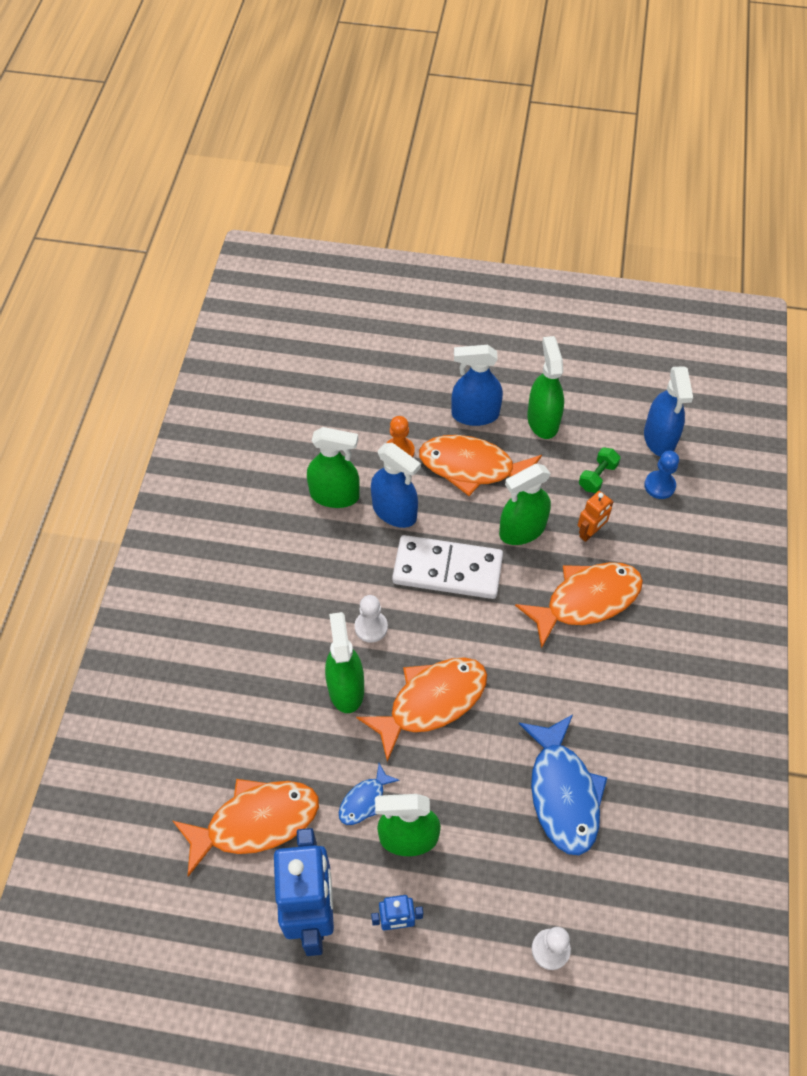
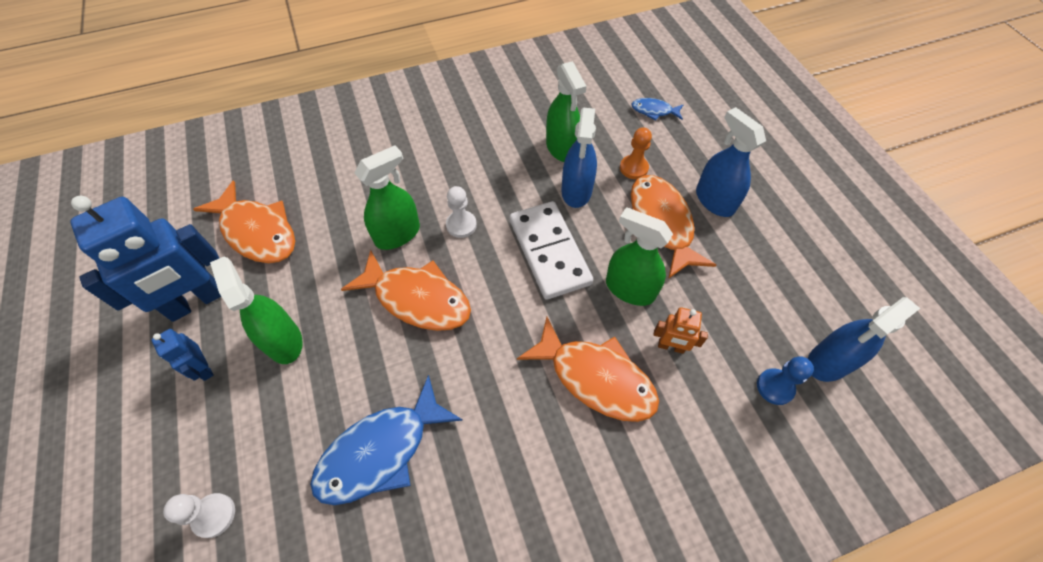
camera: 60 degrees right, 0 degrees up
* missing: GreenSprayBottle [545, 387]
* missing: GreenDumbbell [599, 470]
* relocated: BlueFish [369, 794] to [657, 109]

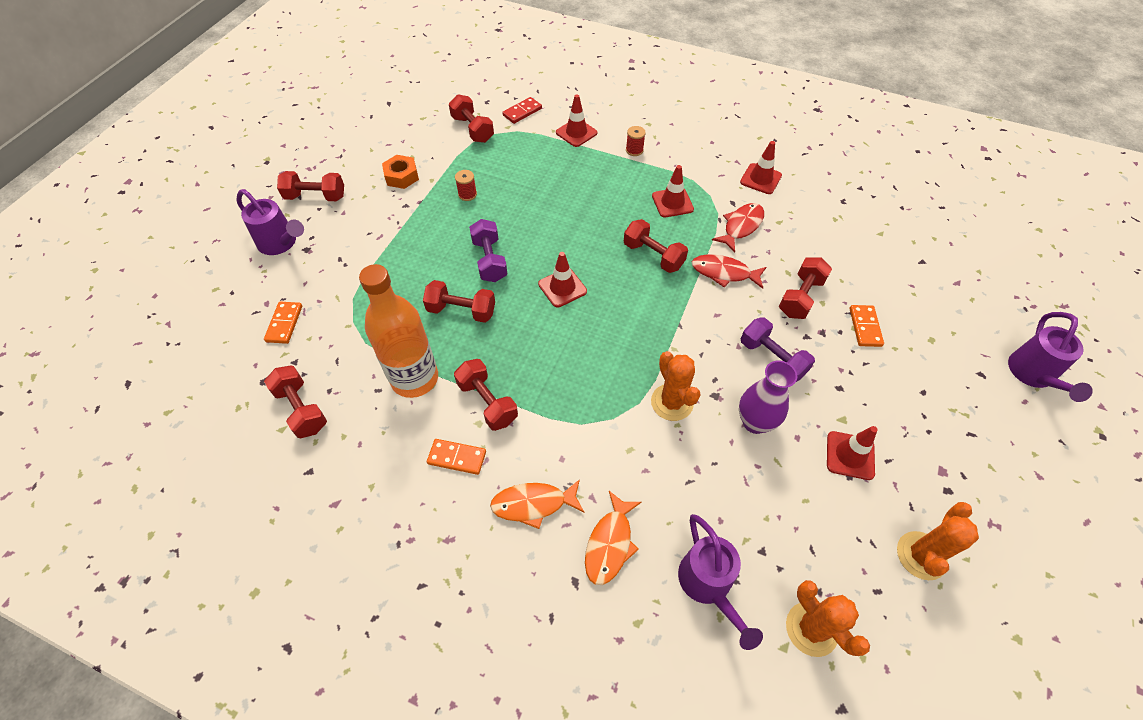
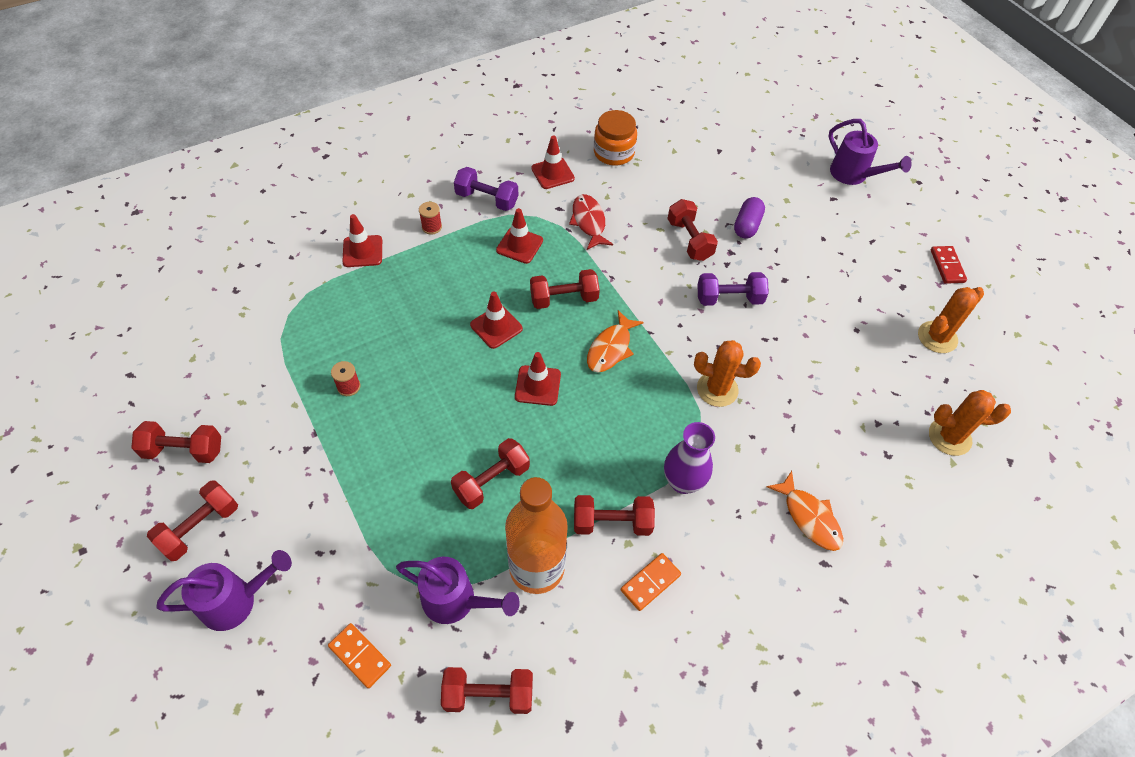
camera: 55 degrees left, 0 degrees up
* missing: OrangeNut [400, 172]
* missing: RedFish [729, 271]
* appeared: OrangeJar [615, 137]
* relocated: RedDumbbell [471, 118] to [176, 442]
* relocated: PurpleDumbbell [488, 250] to [486, 189]
* relocated: OrangeFish [537, 504] to [615, 341]
* relocated: RedDomino [522, 110] to [949, 265]
* relocated: PurpleWateringCan [720, 582] to [458, 590]
* relocated: PurpleVase [768, 397] to [689, 458]
* relocated: RedTrafficCone [852, 453] to [496, 320]
* exchanged: OrangeDomino [867, 326] to PurpleCapsule [749, 218]
* spun: OrangeCactus [938, 541] = [951, 320] 75 degrees clockwise

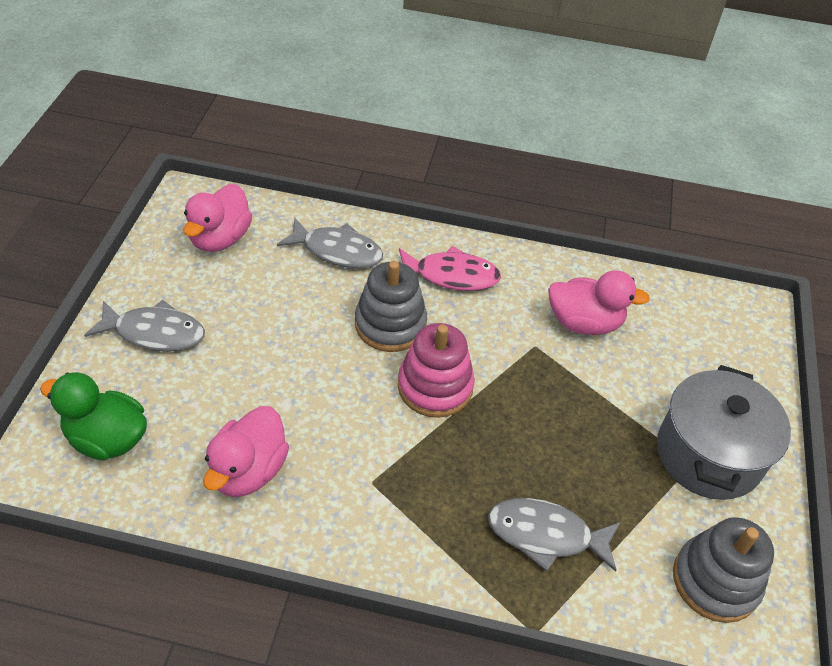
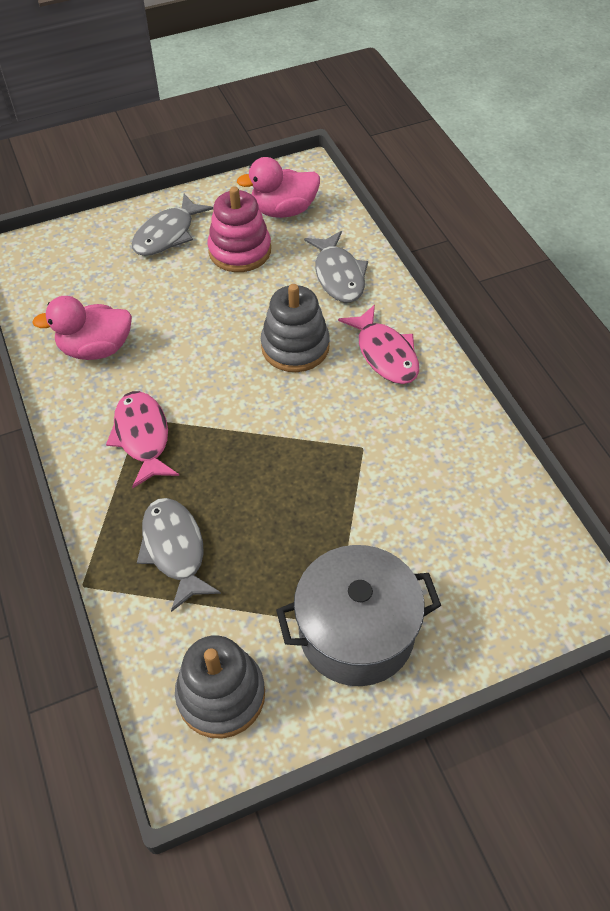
camera: 60 degrees right, 5 degrees up
* missing: GreenDuck [93, 416]
* missing: PinkDuck [599, 302]
* appeared: PinkFish [142, 439]
* relocated: PinkStackingToy [436, 370] to [239, 229]
* spun: GreyFish [144, 325] = [172, 225] 60 degrees clockwise

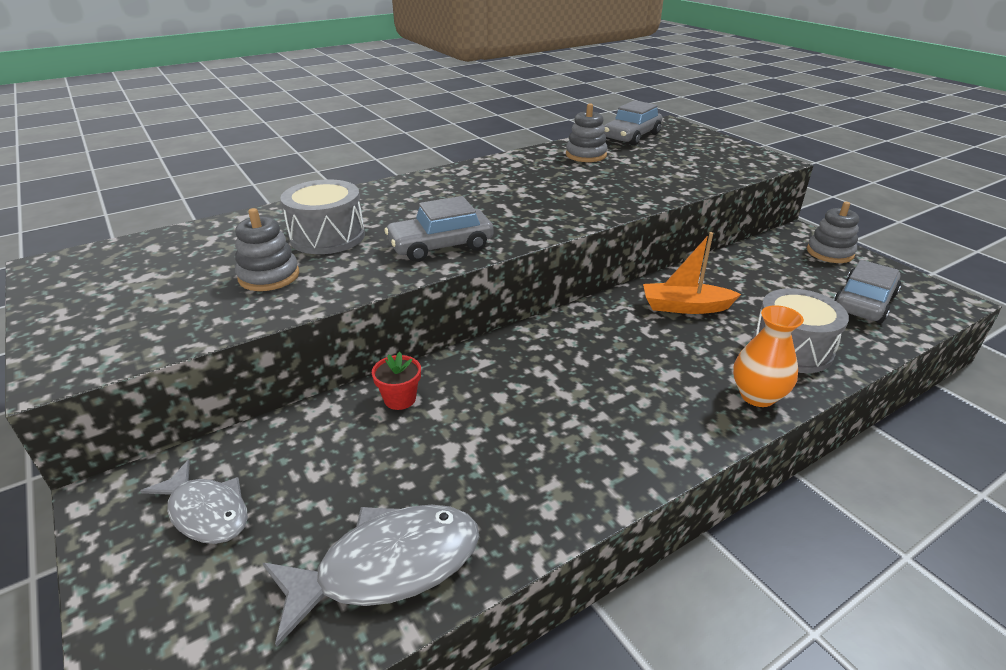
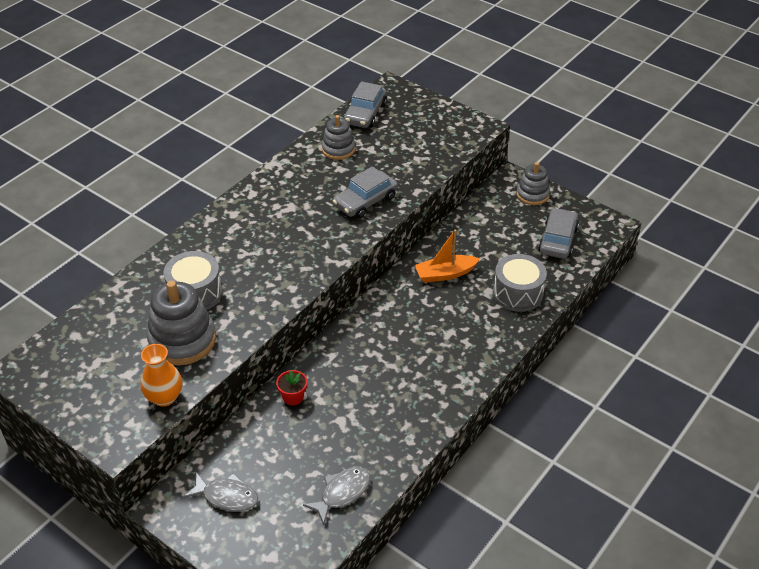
camera: 20 degrees left, 10 degrees up
* relocated: GreyCar [439, 229] to [365, 192]
* relocated: OrangeVase [768, 356] to [161, 375]
* size: GreyStackingToy [267, 249] = [181, 323] x1.64
* size: GreyFish [371, 576] = [336, 496] x0.66

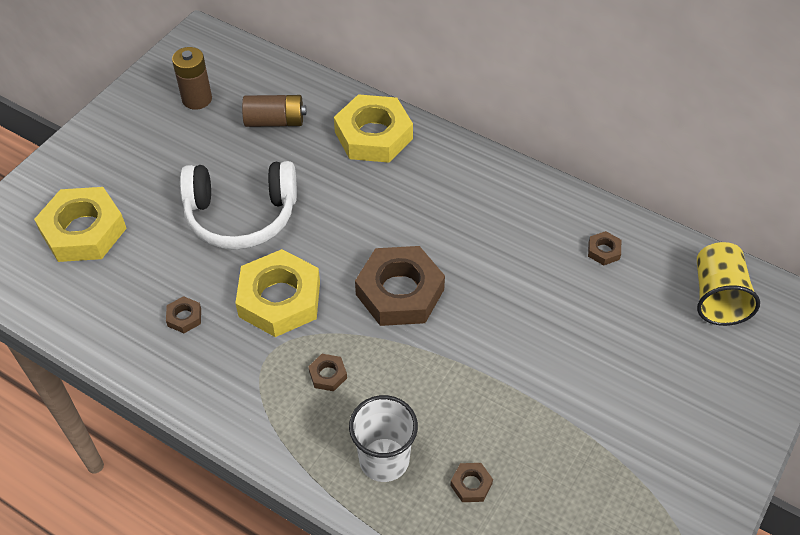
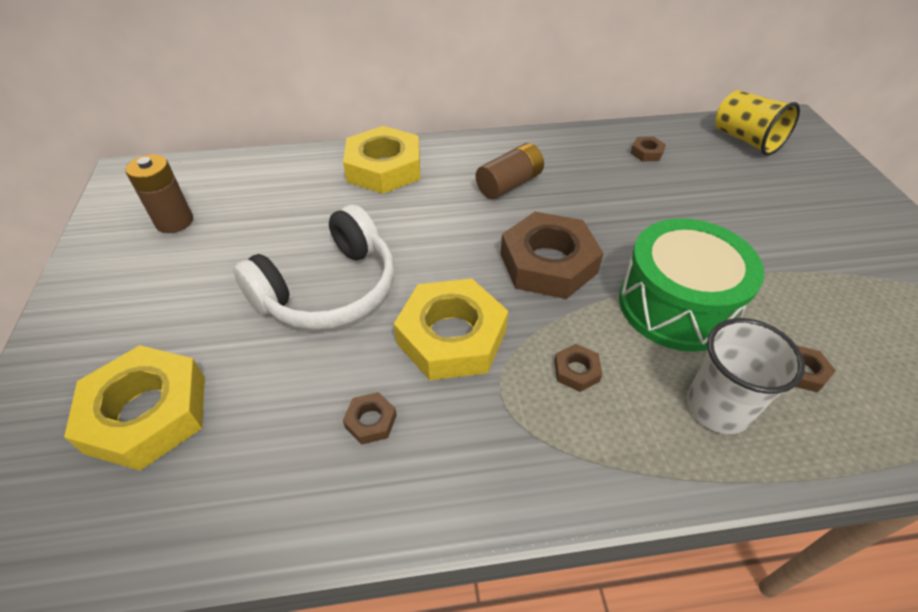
camera: 40 degrees left, 5 degrees down
* appeared: GreenDrum [692, 285]
* relocated: BrownBattery [274, 111] to [510, 171]

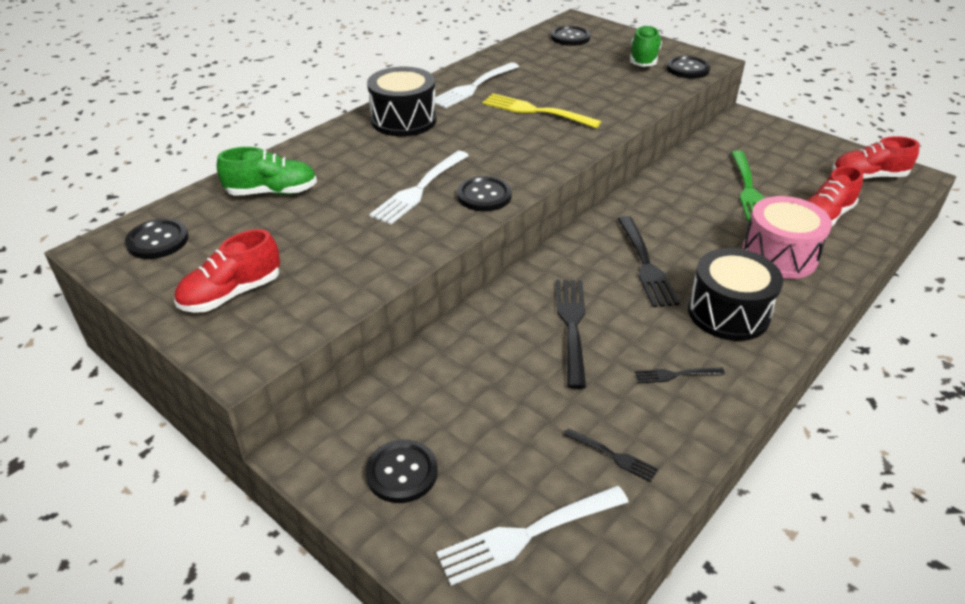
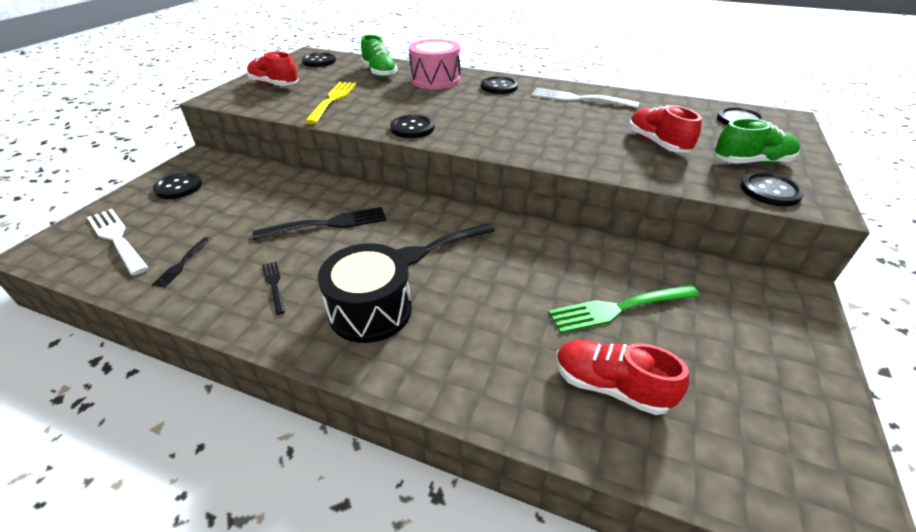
camera: 70 degrees right, 0 degrees up
* missing: WhiteFork [419, 188]
* relocated: YellowFork [541, 110] to [330, 103]
* relocated: PinkDrum [787, 237] to [435, 64]
* relocated: RedShoe [875, 158] to [665, 128]
* exchanged: BlackDrum [401, 102] to BlackButton [499, 85]

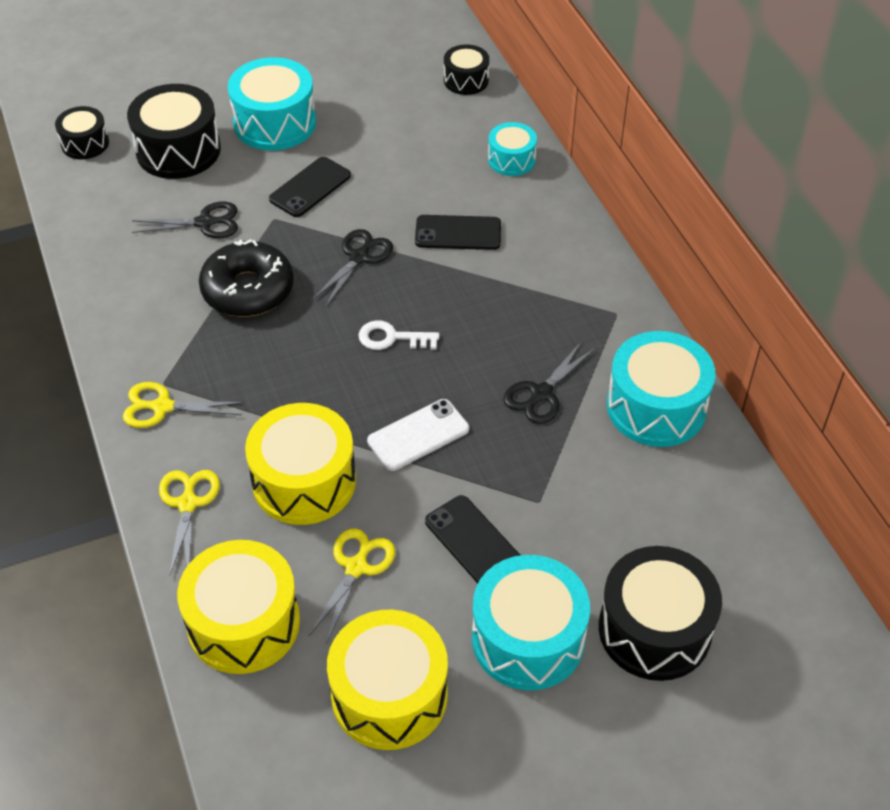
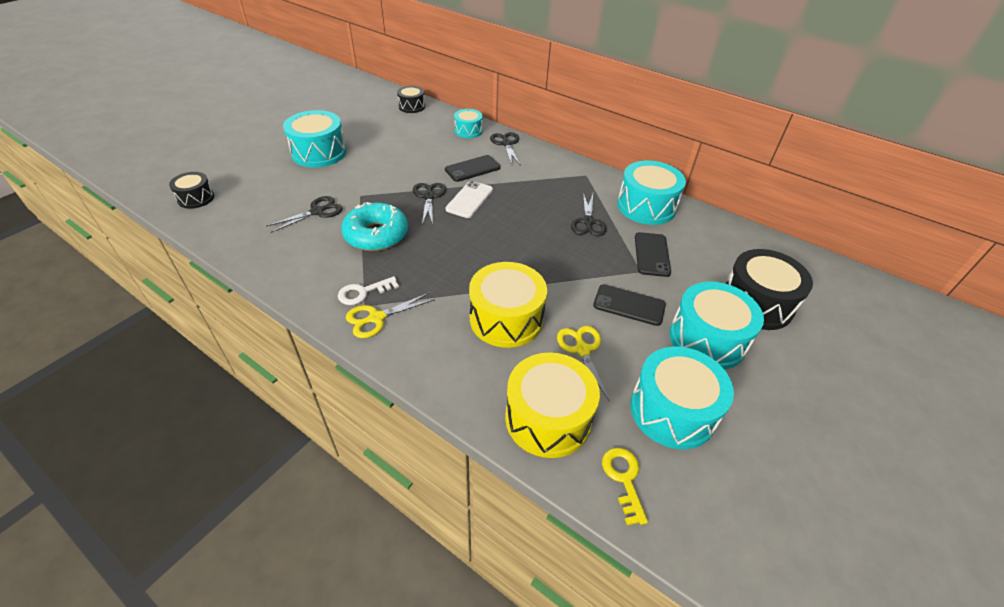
camera: 35 degrees left, 5 degrees down
* missing: BlackDrum [174, 131]
* missing: YellowScissors [189, 523]
* appeared: BlackScissors [505, 149]
* appeared: YellowKey [625, 486]
* relocated: BlackPhone [310, 187] to [653, 254]
* relocated: WhiteKey [398, 335] to [368, 290]
* relocated: WhitePhone [418, 435] to [469, 199]
* colour: BlackDonut [246, 278] to TurquoiseDonut [374, 226]
* colour: YellowDrum [387, 679] to TurquoiseDrum [682, 398]

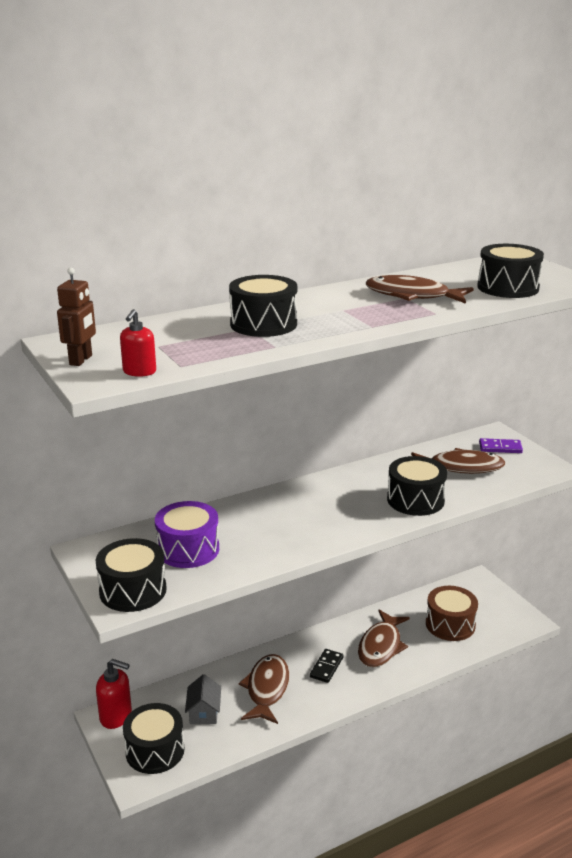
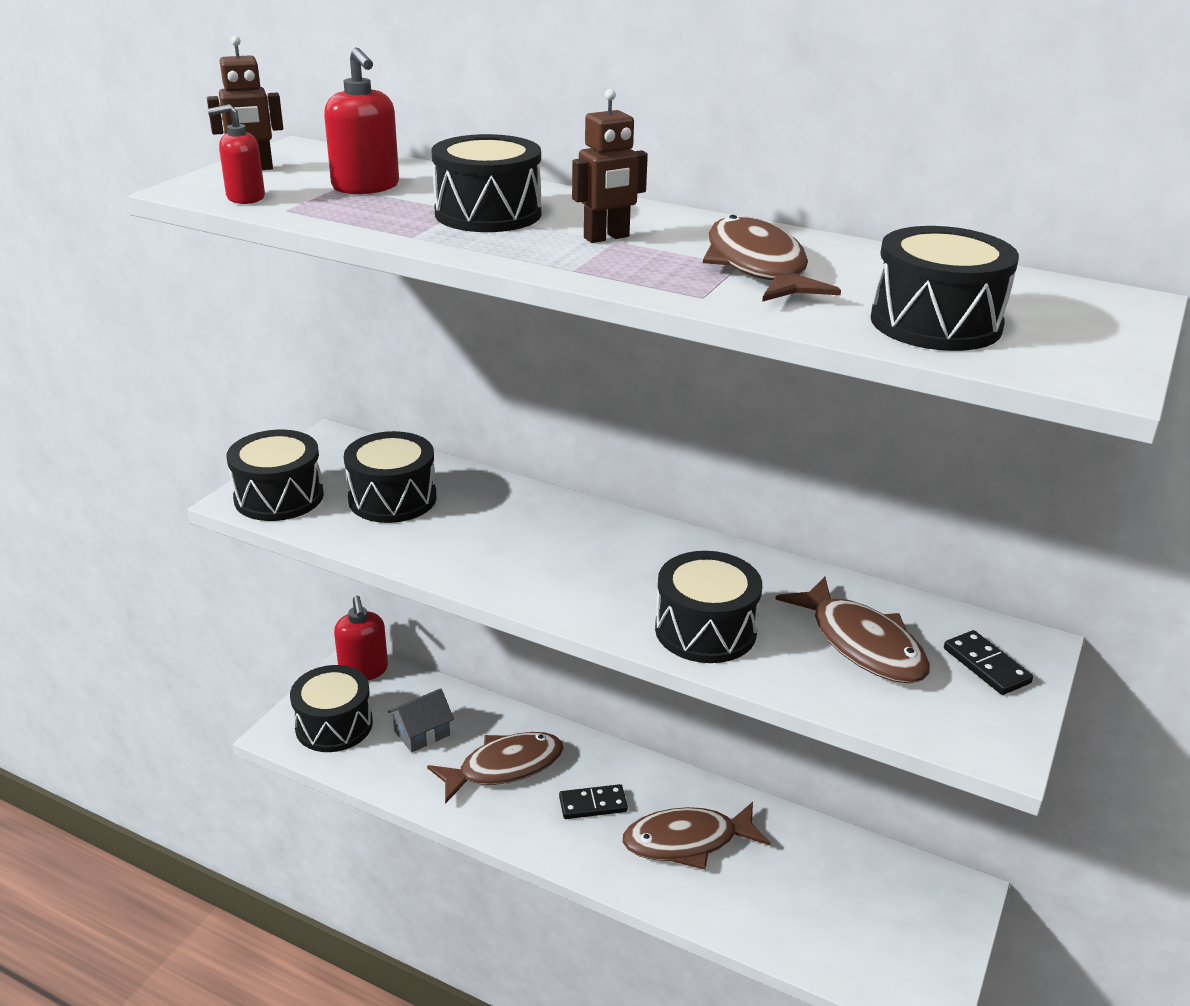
camera: 55 degrees right, 5 degrees up
* missing: BrownDrum [452, 613]
* appeared: RedSoapDispenser [361, 120]
* appeared: BrownRobot [610, 166]
* colour: PurpleDrum [187, 534] to BlackDrum [390, 477]
* colour: PurpleDomino [501, 445] to BlackDomino [988, 662]

